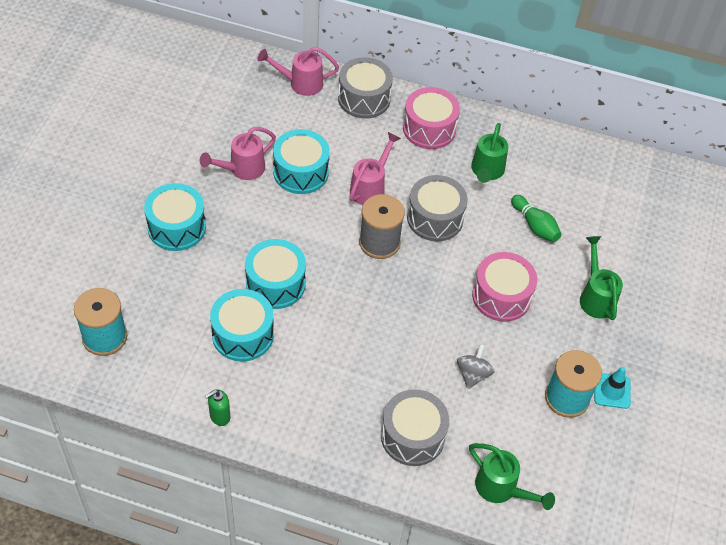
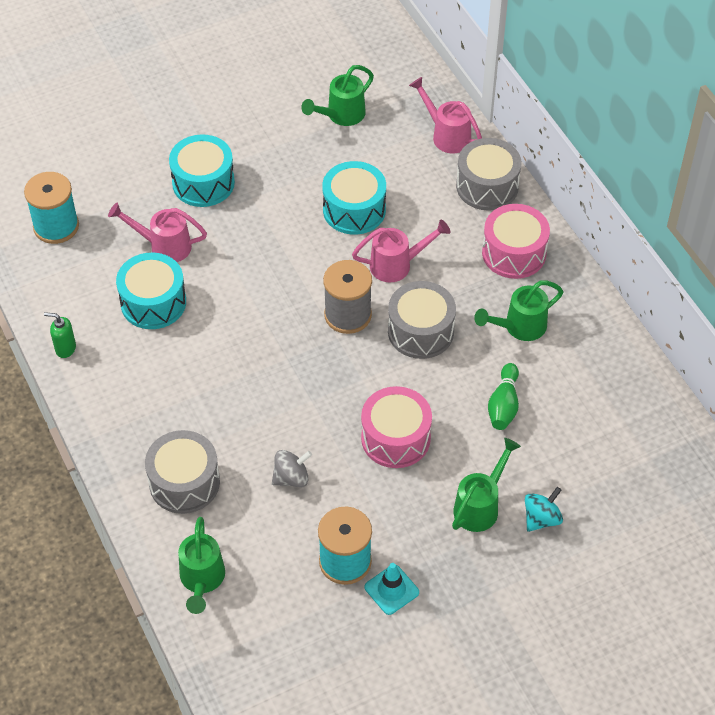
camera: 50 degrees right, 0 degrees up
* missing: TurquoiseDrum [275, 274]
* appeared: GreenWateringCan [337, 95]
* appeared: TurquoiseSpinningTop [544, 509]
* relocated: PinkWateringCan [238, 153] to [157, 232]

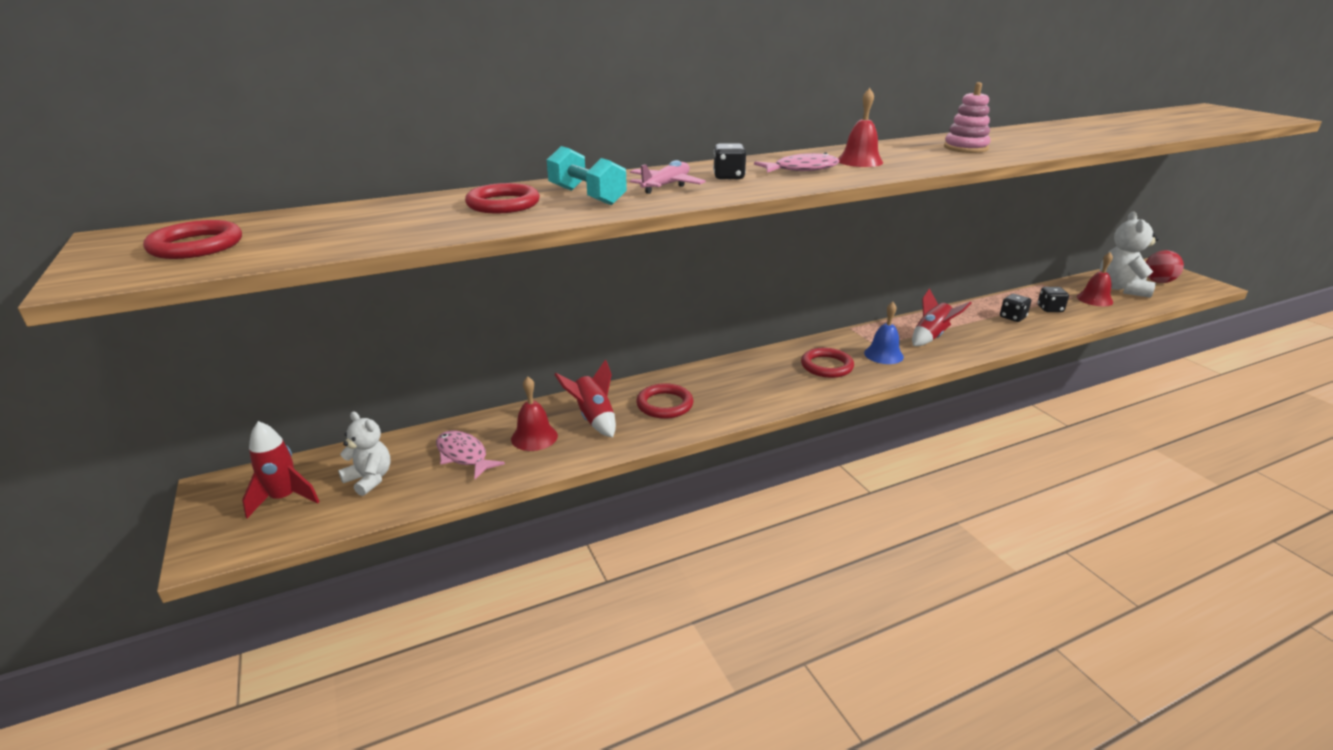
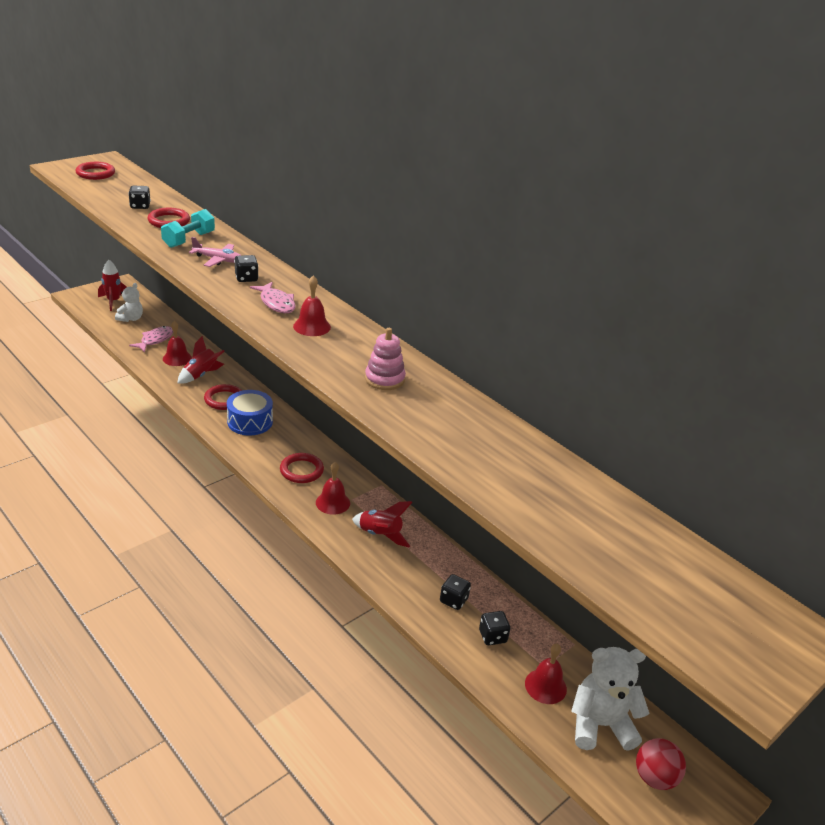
camera: 70 degrees right, 5 degrees up
* appeared: BlackDice [139, 197]
* appeared: BlueDrum [250, 412]
* colour: BlueBell [884, 333] to RedBell [333, 488]

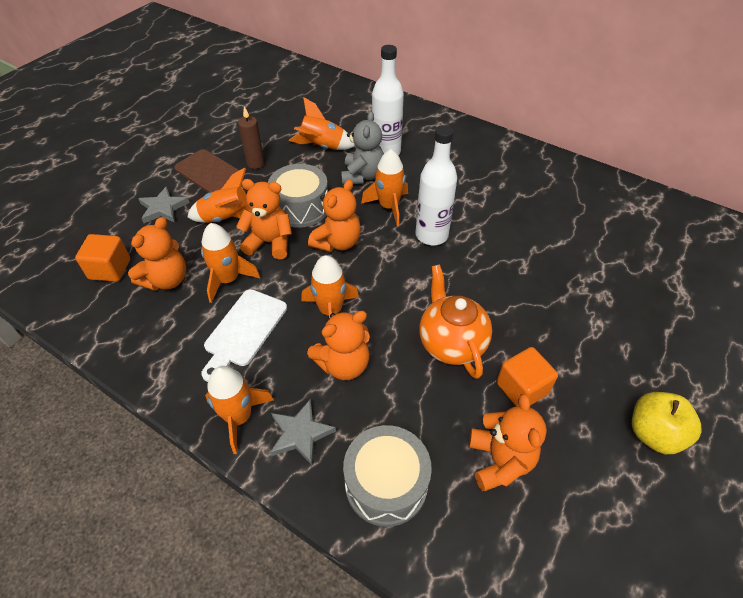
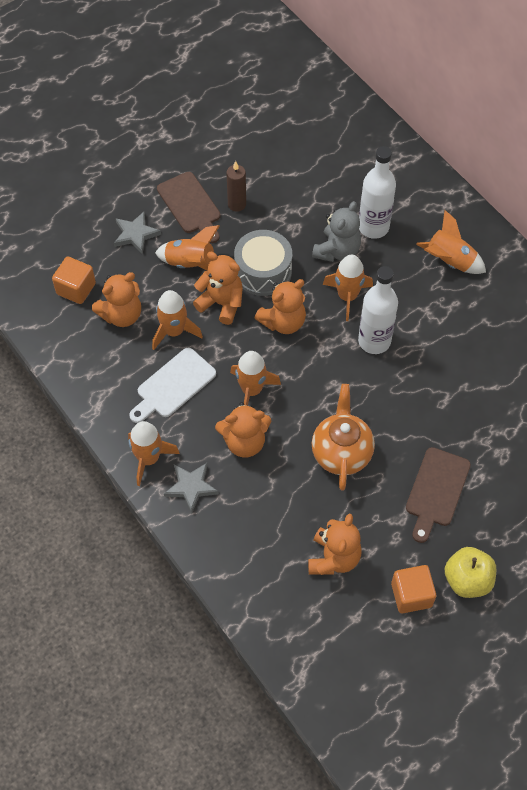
camera: 20 degrees right, 10 degrees up
* missing: GreyDrum [387, 476]
* appeared: BrownCuttingBoard [438, 495]
* relocated: OrangeRocket [322, 123] to [451, 242]
* relocated: OrangeCube [527, 376] to [413, 589]

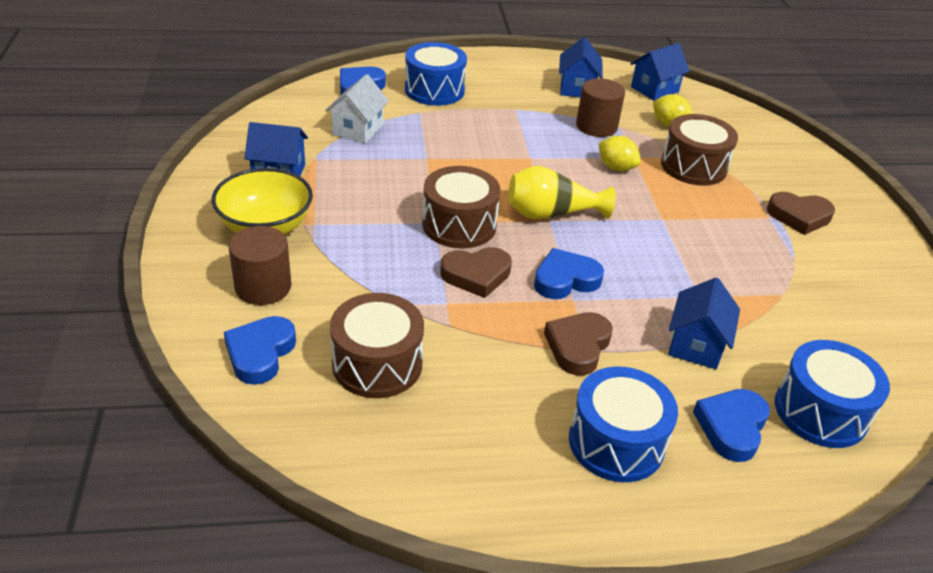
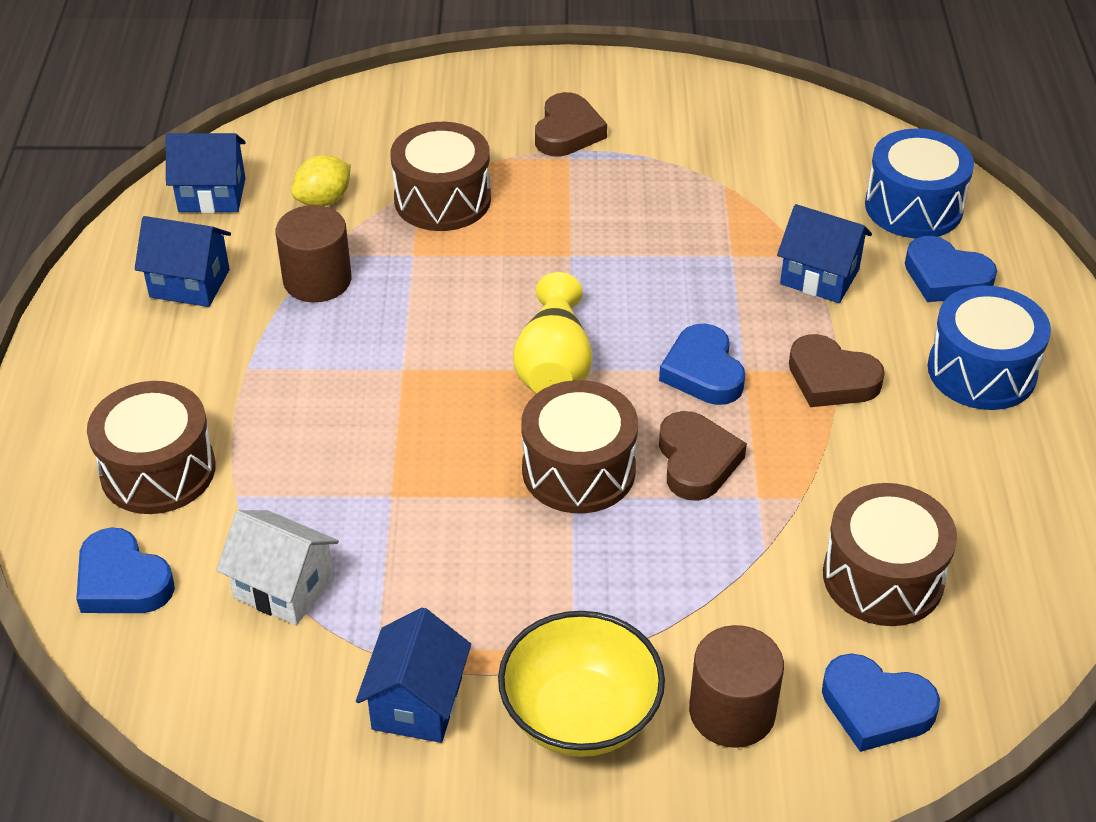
camera: 80 degrees left, 5 degrees up
* missing: YellowLemon [619, 153]
* colour: BlueDrum [436, 74] to BrownDrum [151, 447]
* spun: BlueHouse [660, 72] = [206, 173] 60 degrees counterclockwise

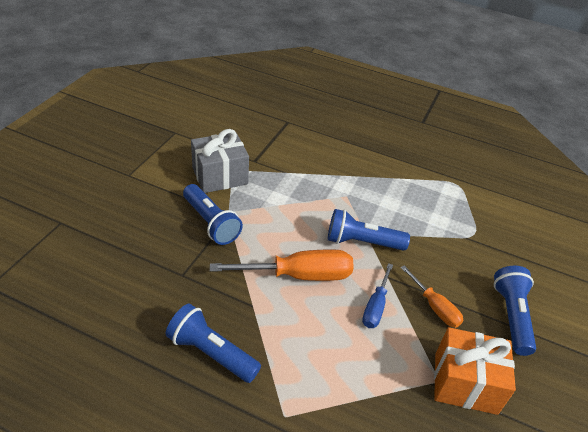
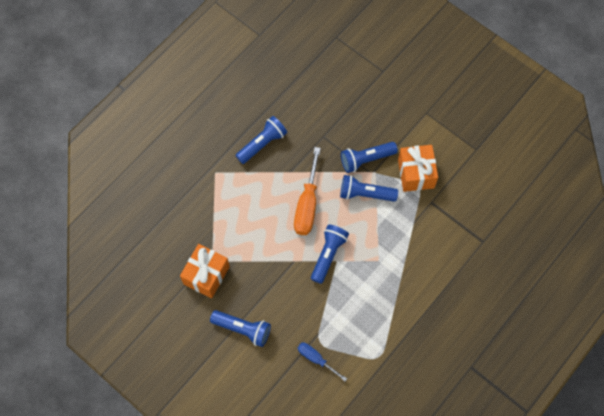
camera: 110 degrees right, 25 degrees up
* missing: OrangeScrewdriver [431, 296]
* appeared: BlueFlashlight [369, 188]
* relocated: BlueScrewdriver [377, 295] to [322, 361]
* colour: GreyGift [220, 161] to OrangeGift [418, 168]

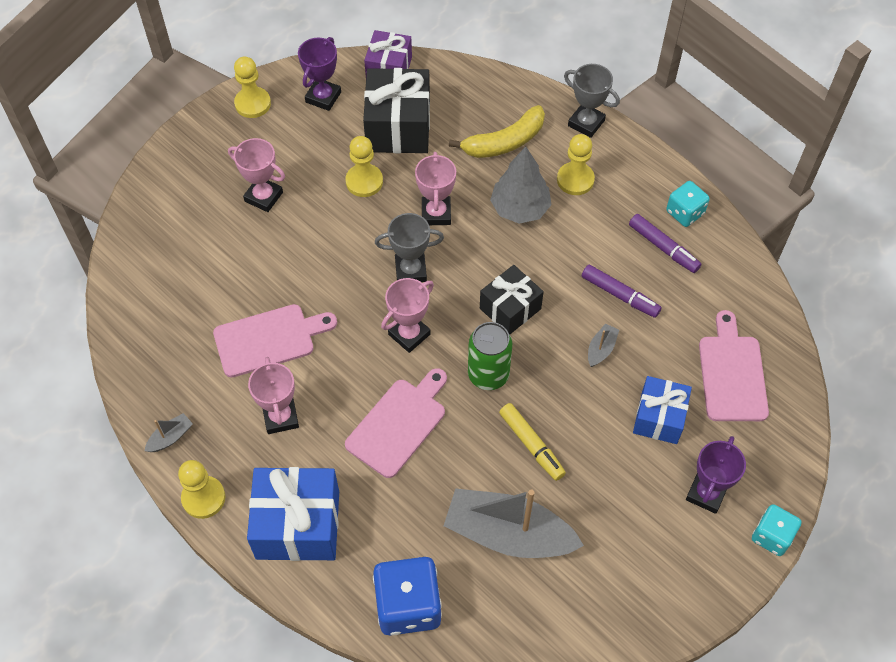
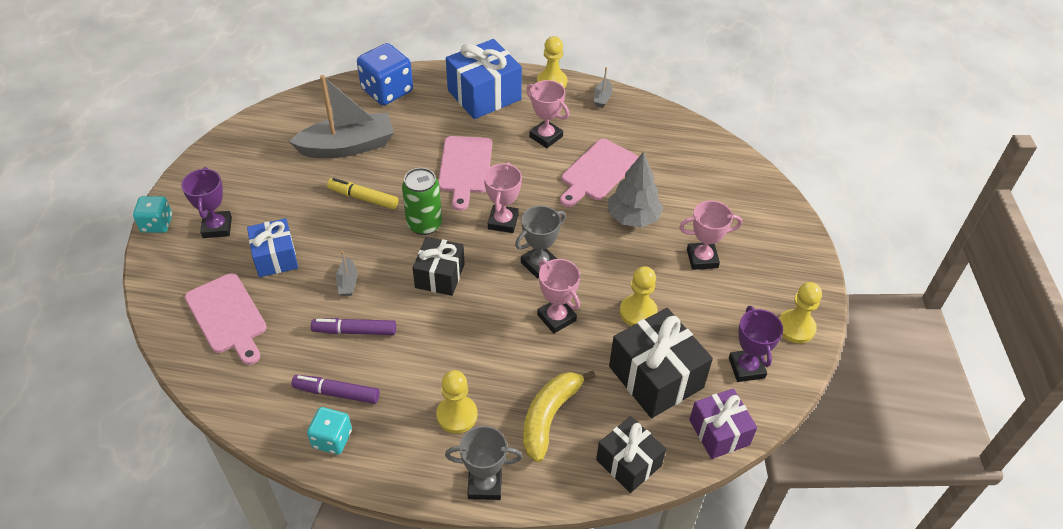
camera: 145 degrees right, 10 degrees down
* appeared: BlackGift [631, 454]
* relocated: GreyTree [521, 185] to [635, 190]

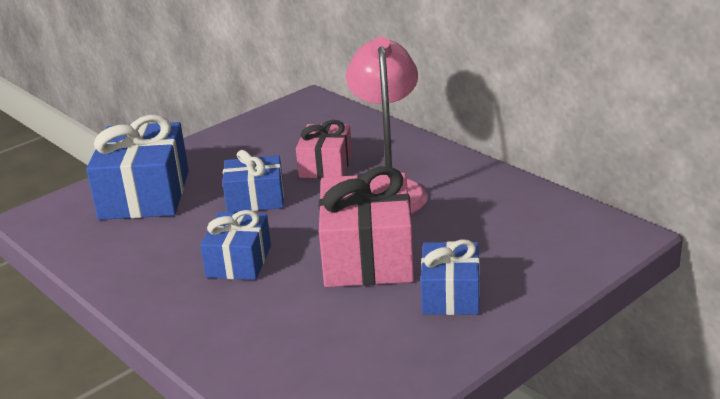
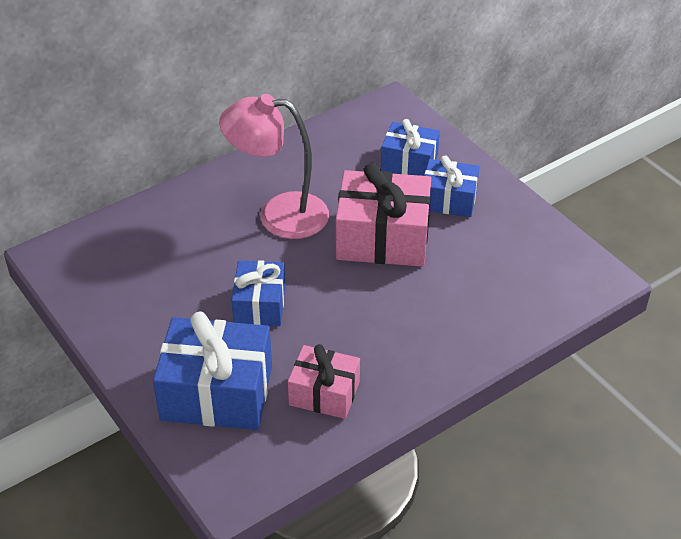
camera: 85 degrees left, 15 degrees up
* relocated: BlueGift [235, 245] to [410, 147]
* relocated: PinkGift [324, 149] to [324, 381]

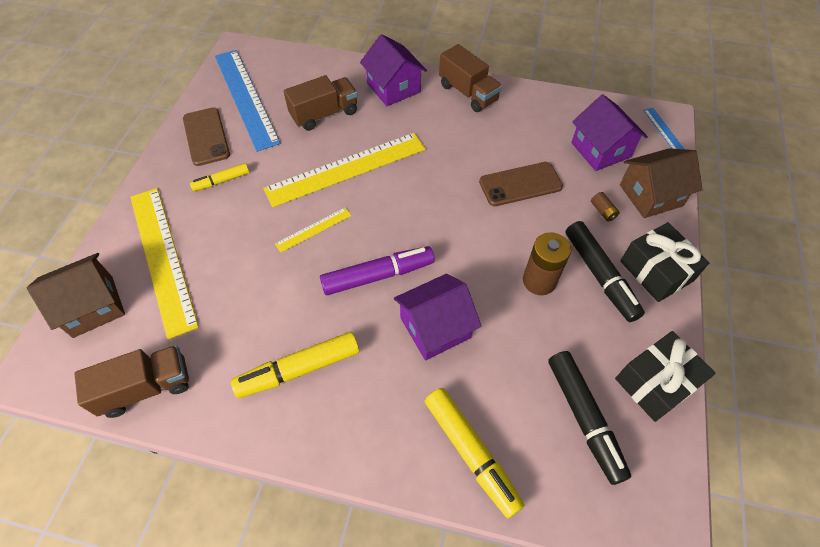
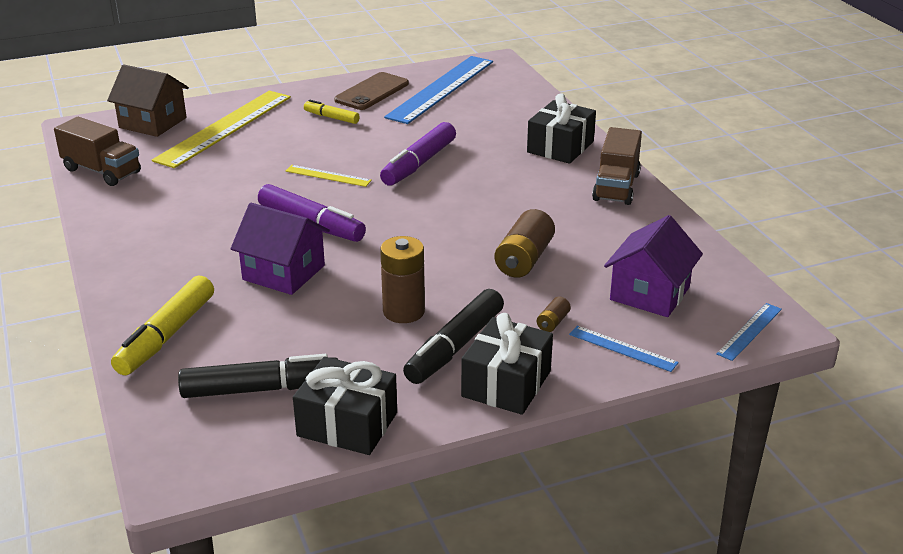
camera: 55 degrees right, 25 degrees down
* missing: YellowMarker [295, 365]
* missing: BrownTruck [320, 103]
* exchanged: YellowRuler [344, 170] to PurpleMarker [418, 154]
* exchanged: PurpleHouse [393, 70] to BlackGift [561, 128]
* exchanged: BrownPhone [521, 184] to BrownBattery [525, 243]
* exchanged: BrownHouse [661, 183] to BlueRuler [624, 349]
* spun: BlackMarker [589, 418] = [258, 376] 135 degrees counterclockwise

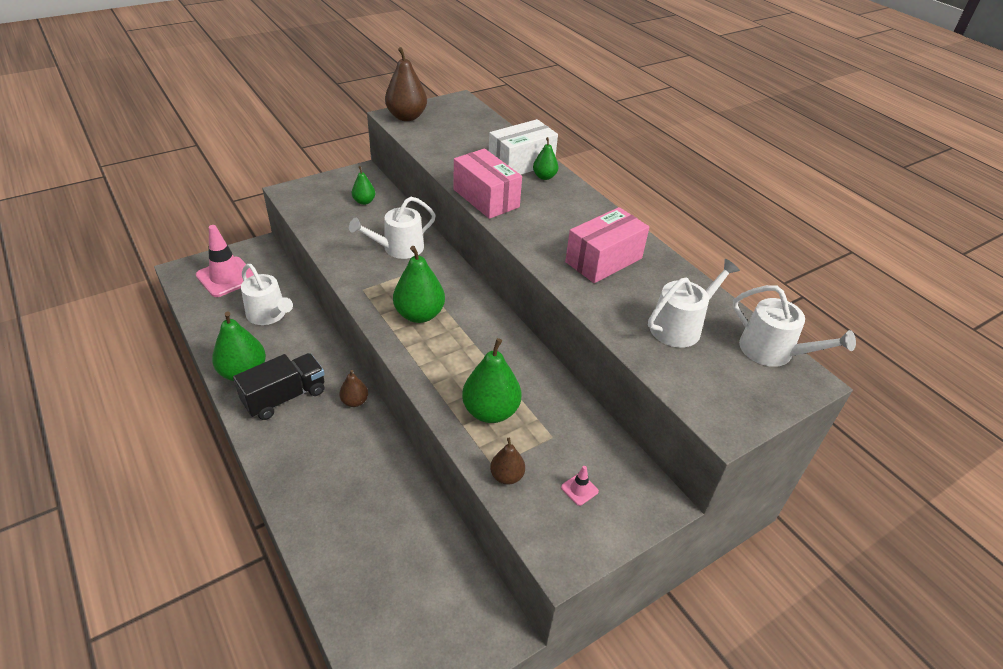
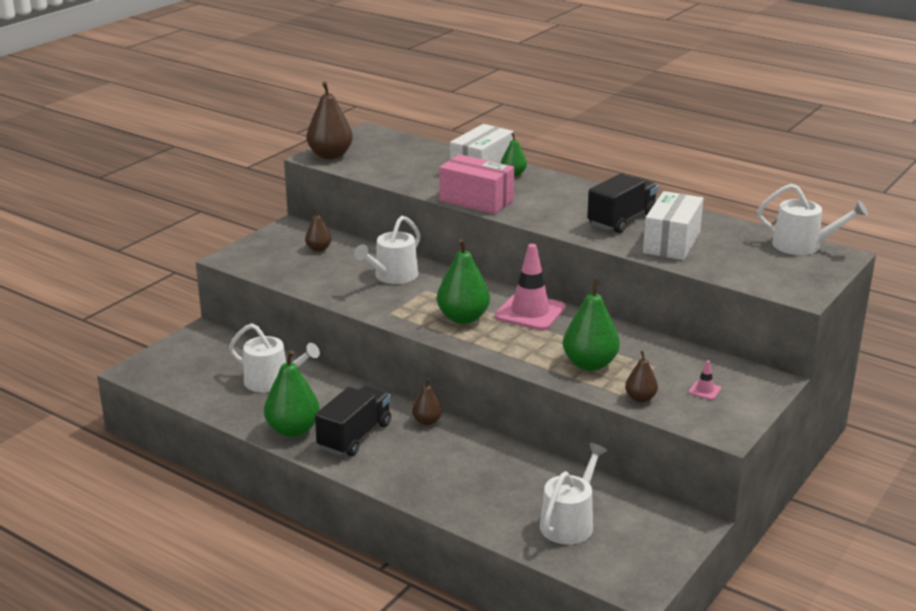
camera: 20 degrees left, 15 degrees down
* appeared: WhiteBox [673, 225]
* relocated: PinkTrafficCone [225, 261] to [530, 287]
* relocated: WhiteWateringCan [694, 303] to [573, 493]
* exchanged: PinkBox [607, 245] to BlackTruck [622, 203]
* colour: GreenPear [363, 185] to BrownPear [318, 230]

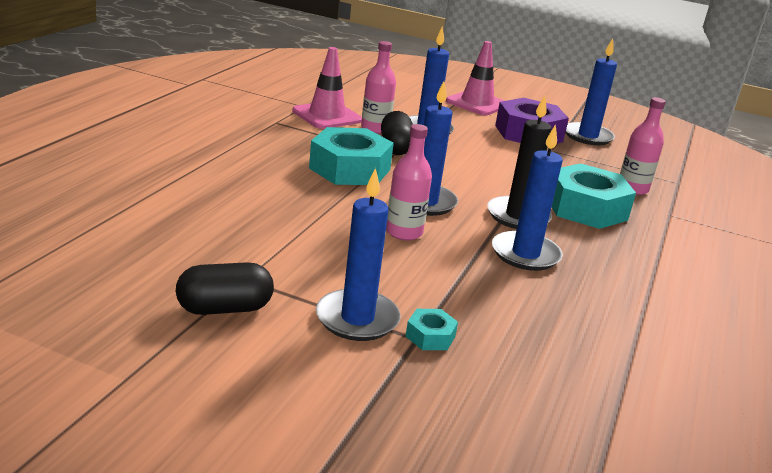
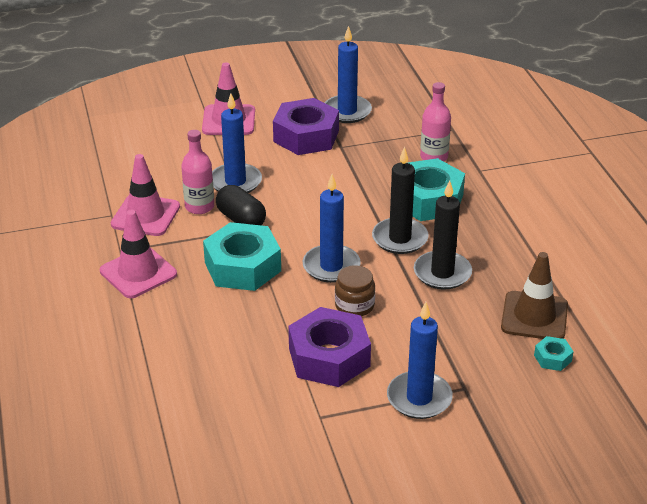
camera: 35 degrees left, 10 degrees up
* missing: BlackCapsule [225, 288]
* appeared: PinkTrafficCone [138, 254]
* appeared: PurpleNut [329, 347]
* appeared: BrownTrafficCone [534, 295]
* relocated: TurquoiseNut [432, 329] to [554, 353]
* exchanged: PinkBottle [409, 182] to BrownJar [355, 291]
* colour: BlueCandle [527, 197] to BlackCandle [443, 235]

